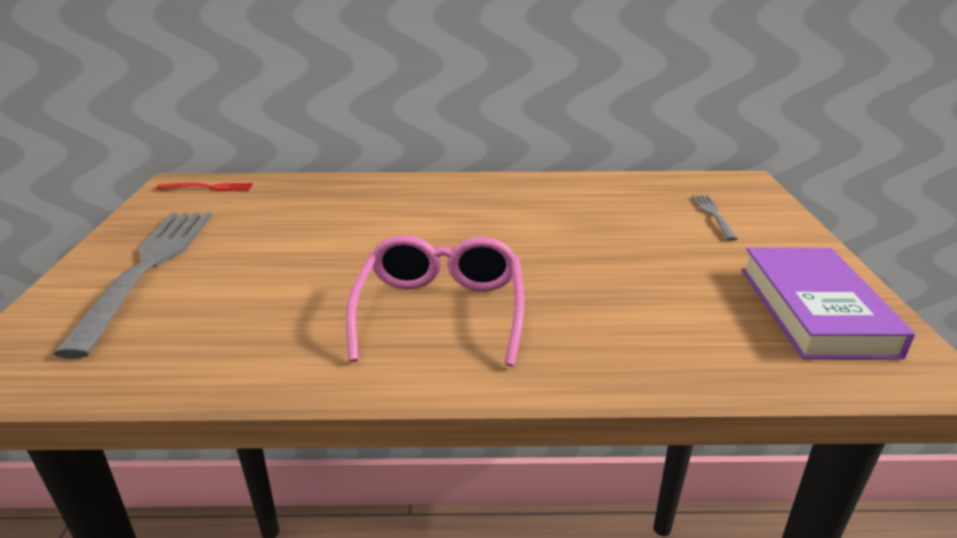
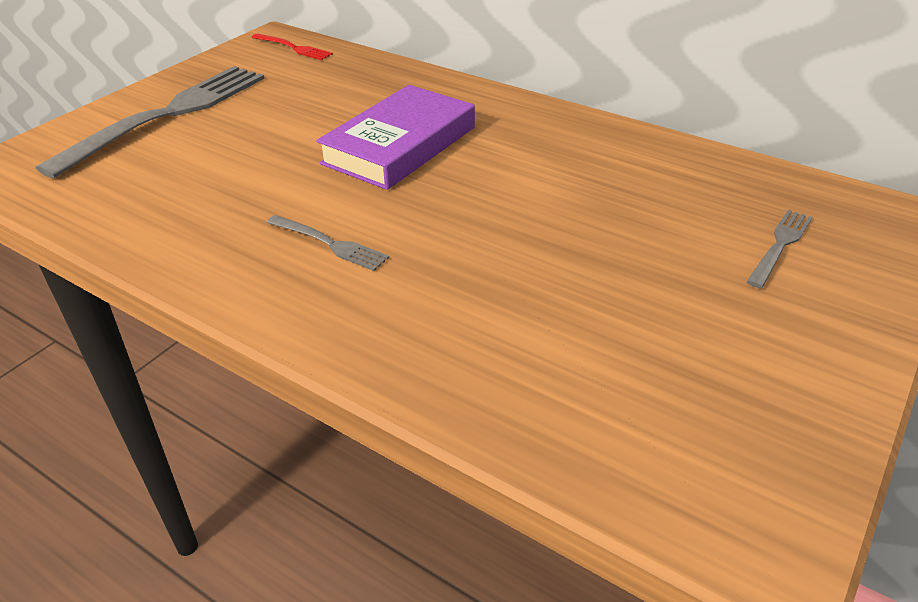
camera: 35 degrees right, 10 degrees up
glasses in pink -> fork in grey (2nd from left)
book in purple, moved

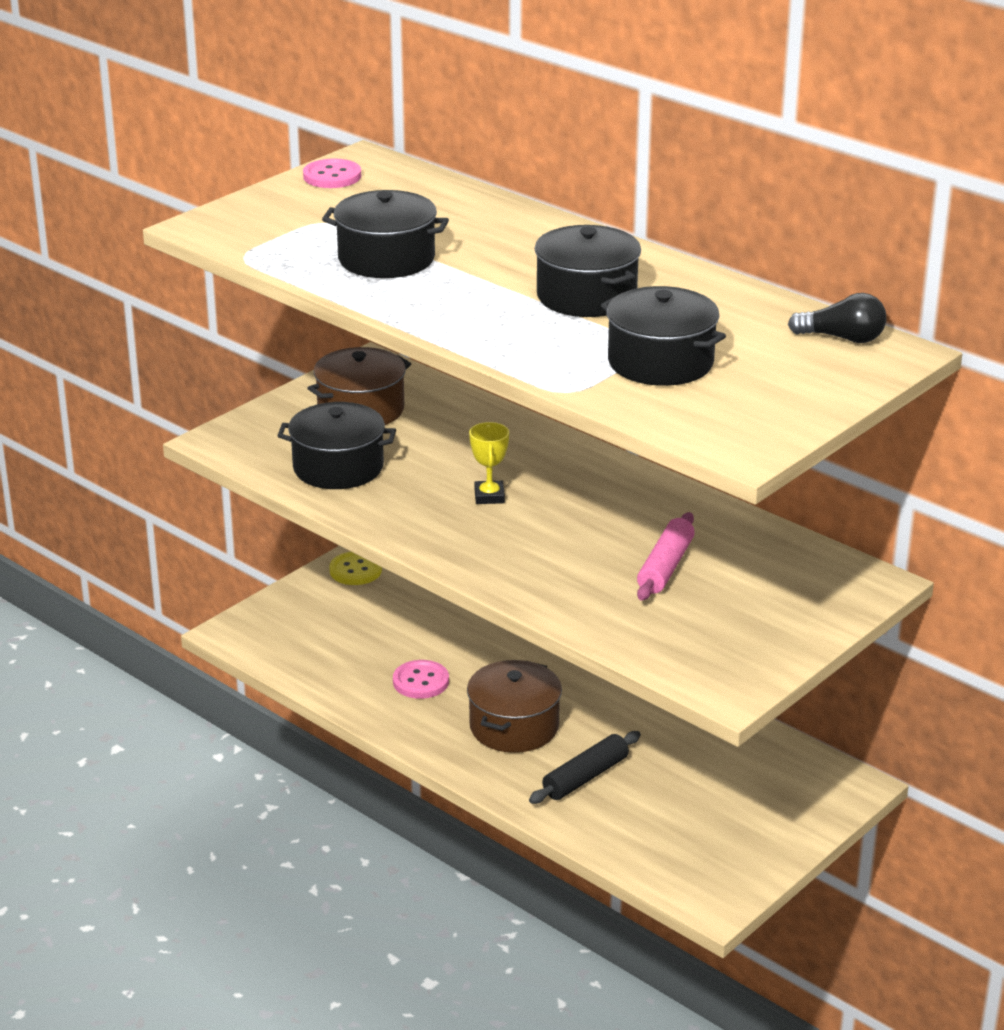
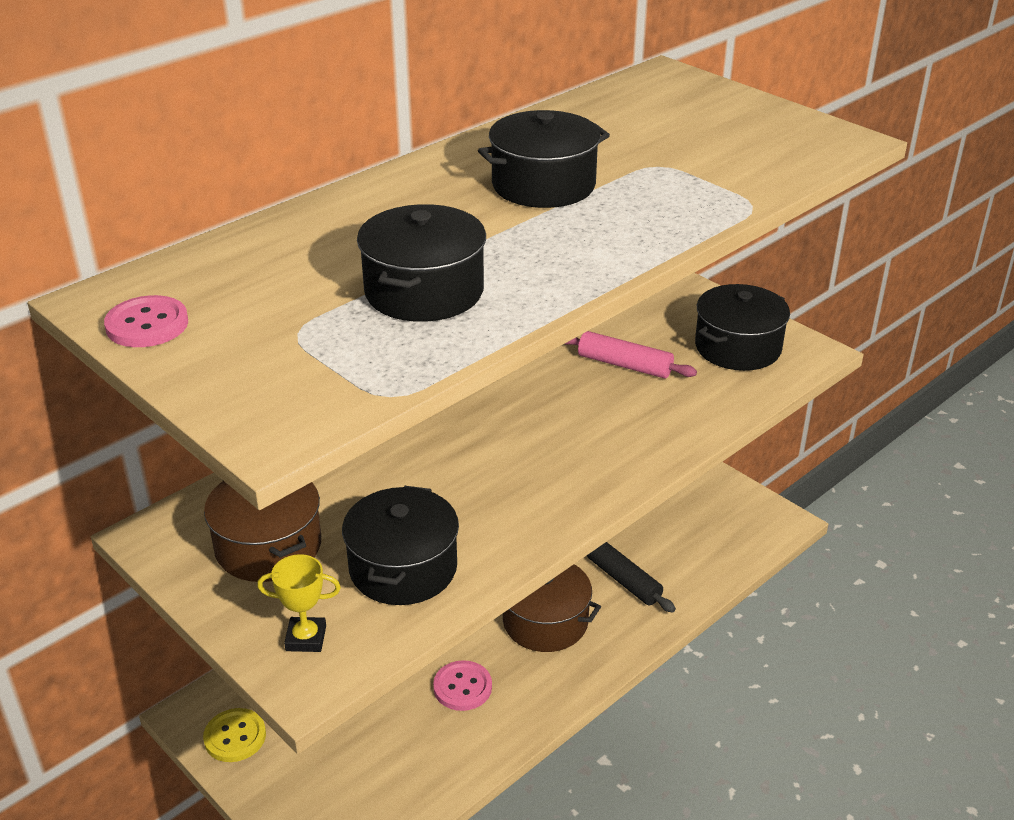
camera: 85 degrees left, 5 degrees up
trophy in yellow, moved
pot in black (4th from left), moved
light bulb in black -> none

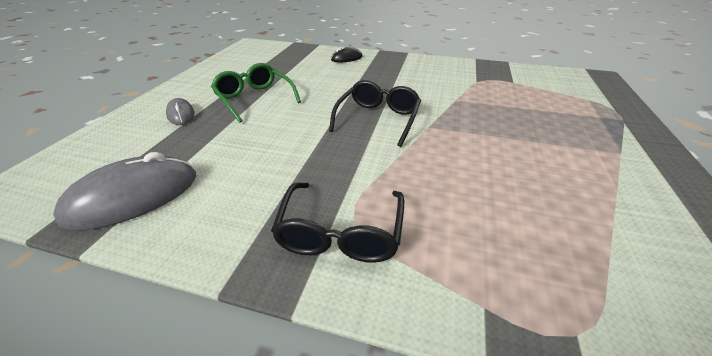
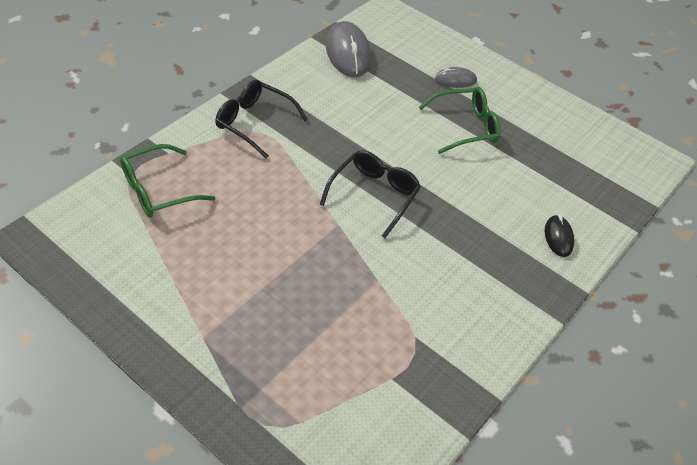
camera: 110 degrees right, 10 degrees up
none -> glasses in green (1st from left)
glasses in black (2nd from left), 105 degrees counterclockwise

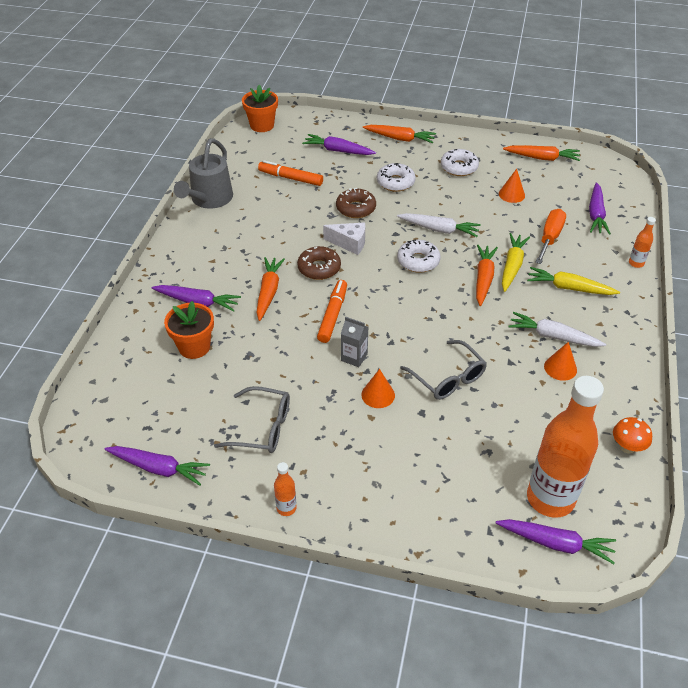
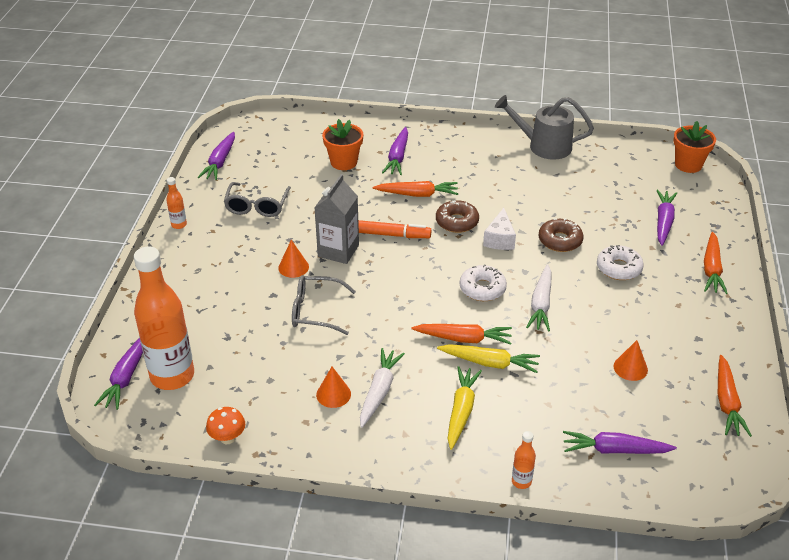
camera: 85 degrees right, 5 degrees down
glasses in grey (2nd from left), 45 degrees clockwise
carton in grey, x1.69
marker in orange (1st from left) -> none
donut in white (3rd from left) -> none
screwdriver in orange -> none

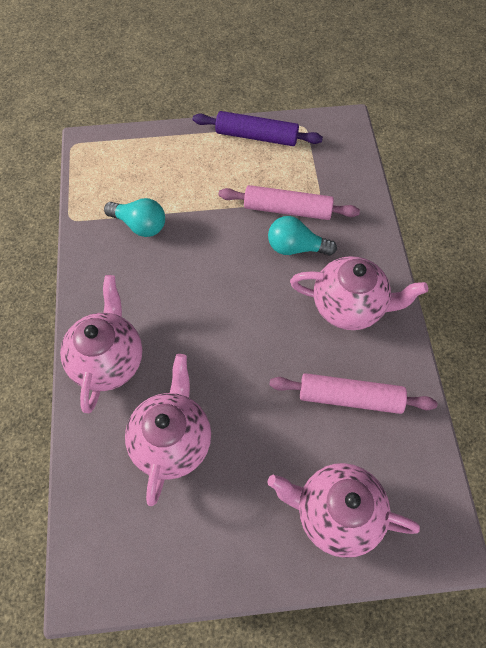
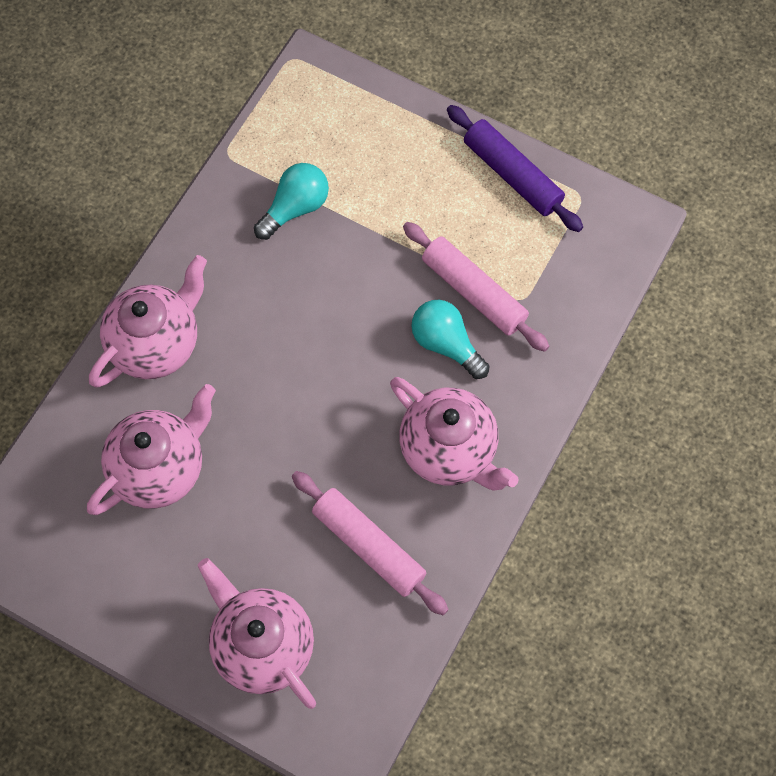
camera: 35 degrees right, 5 degrees up
light bulb in turquoise (1st from left), 105 degrees counterclockwise

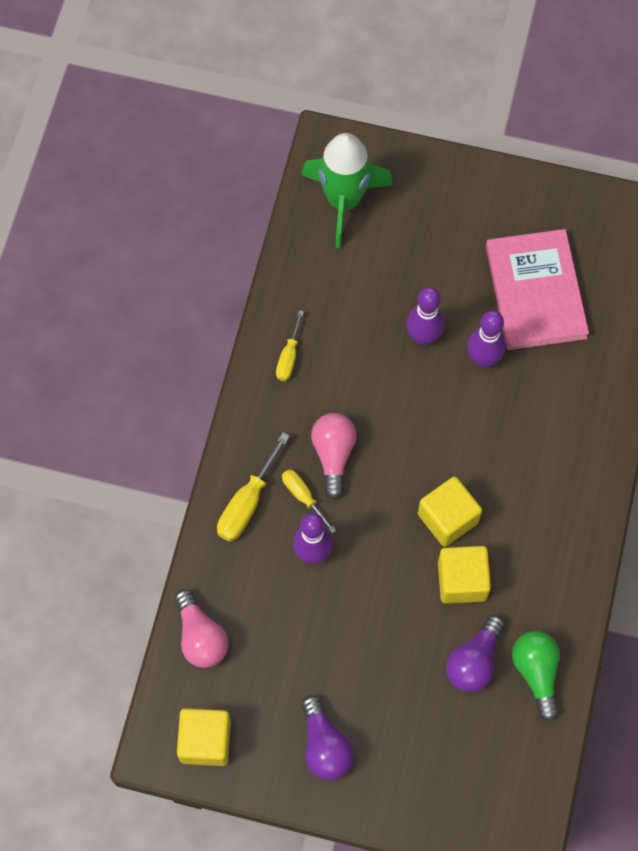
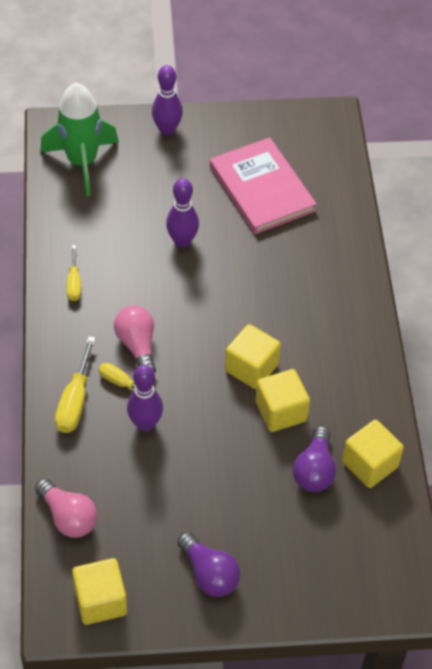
camera: 20 degrees left, 15 degrees down
bowling pin in purple (3rd from left in the first image) -> bowling pin in purple (2nd from left), moved
light bulb in green -> cube in yellow (4th from left)

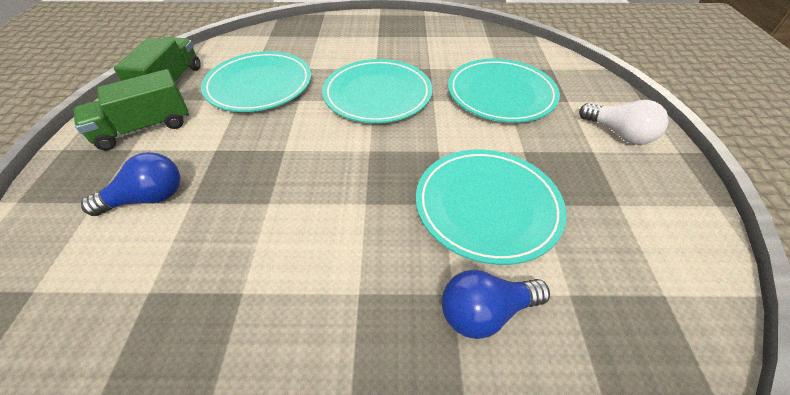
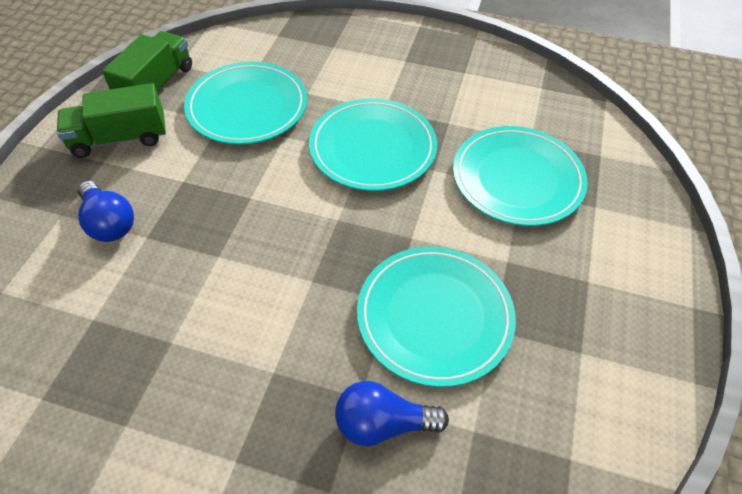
camera: 15 degrees right, 5 degrees up
light bulb in blue (1st from left), 60 degrees clockwise
light bulb in white -> none

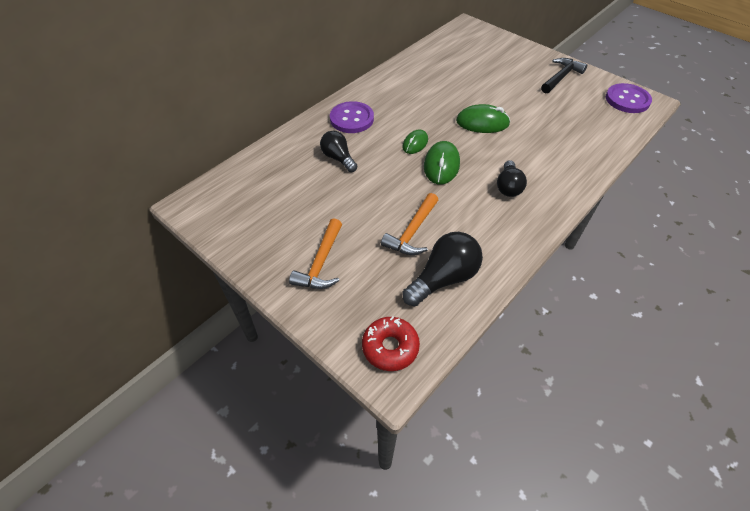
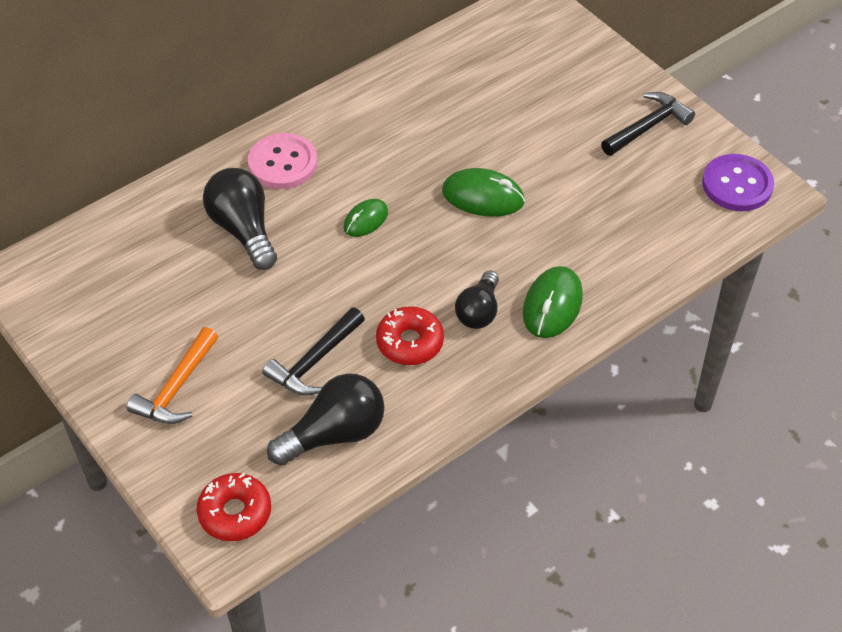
camera: 10 degrees right, 0 degrees up
light bulb in black (1st from left), x1.52
button in purple (1st from left) -> button in pink
hammer in orange (2nd from left) -> hammer in black (1st from left)
none -> donut in red (2nd from left)
mouse in green (2nd from left in the first image) -> mouse in green (3rd from left), moved

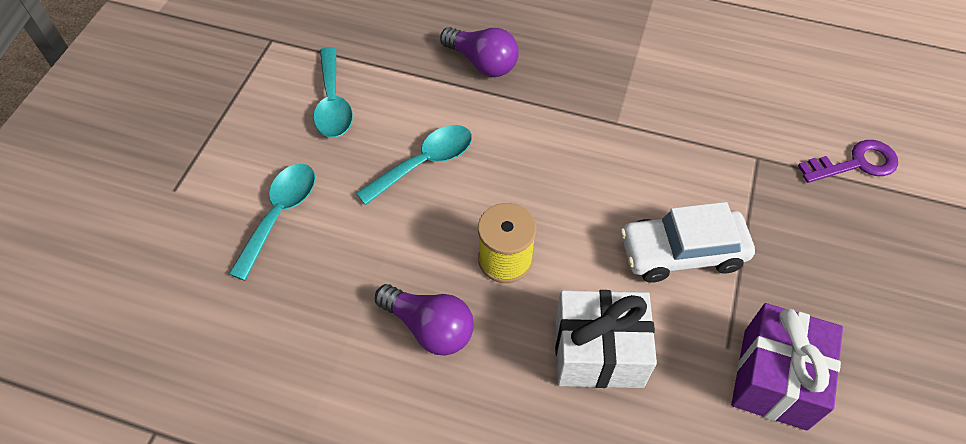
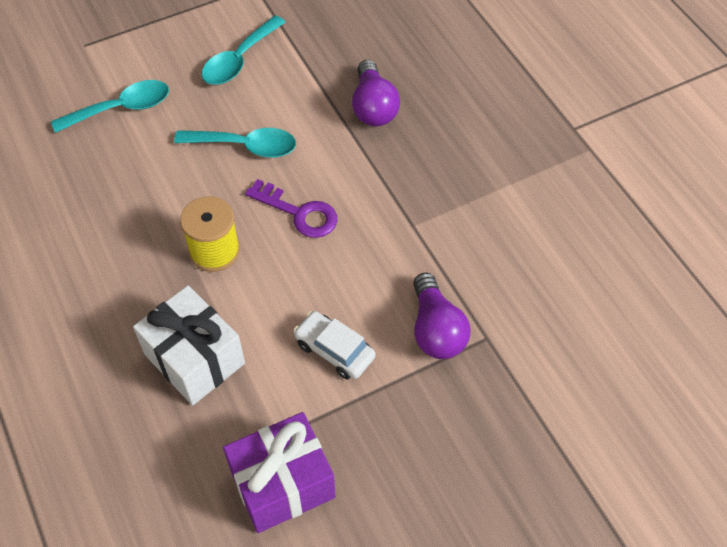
camera: 45 degrees right, 0 degrees up
key in purple, moved
car in white, x0.66
light bulb in purple (1st from left in the first image) -> light bulb in purple (2nd from left), moved

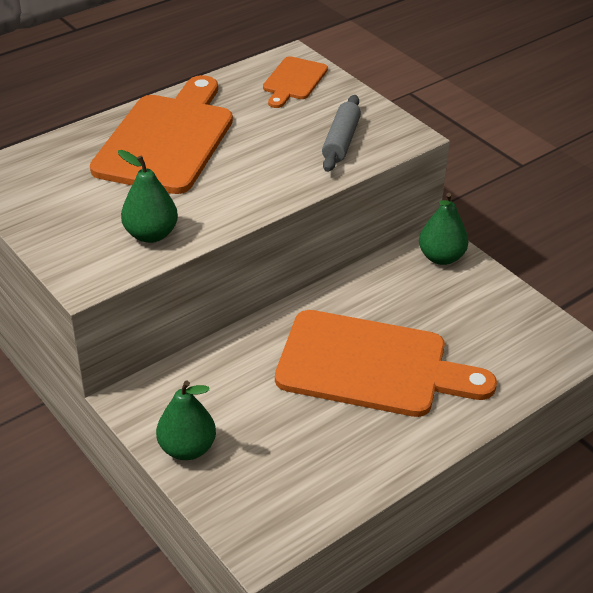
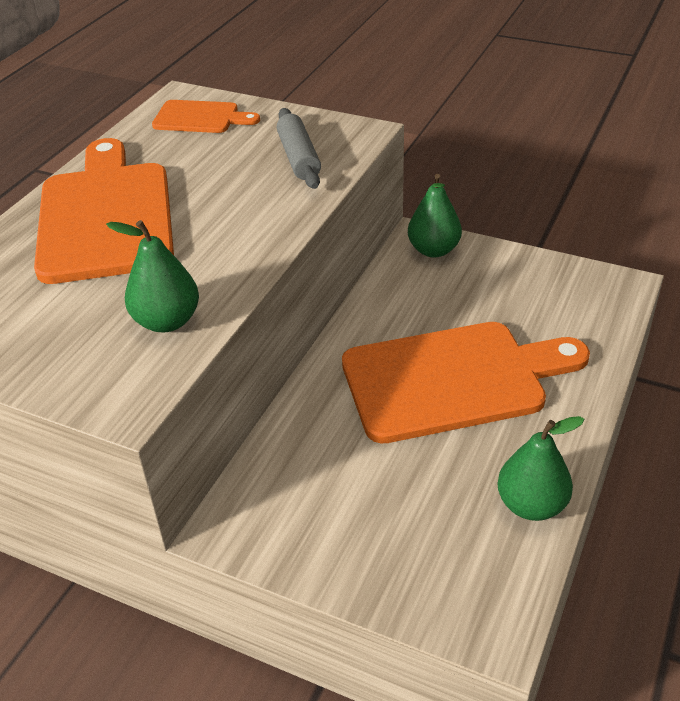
camera: 25 degrees left, 0 degrees up
cutting board in orange (2nd from left), 75 degrees counterclockwise
pear in green (2nd from left in the first image) -> pear in green (3rd from left), moved

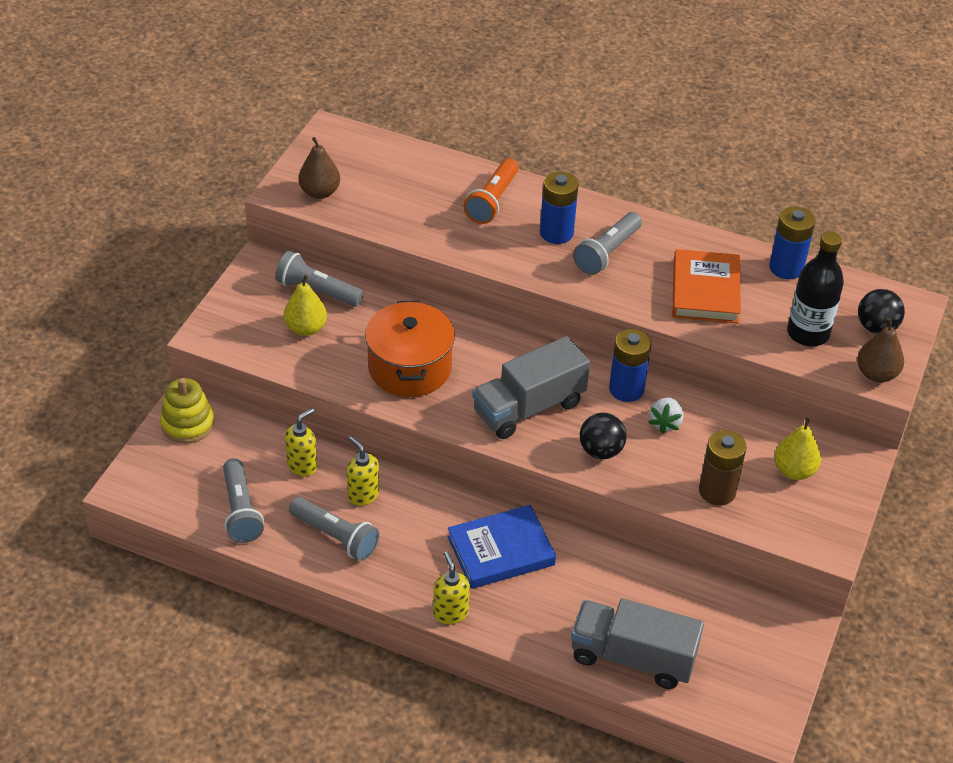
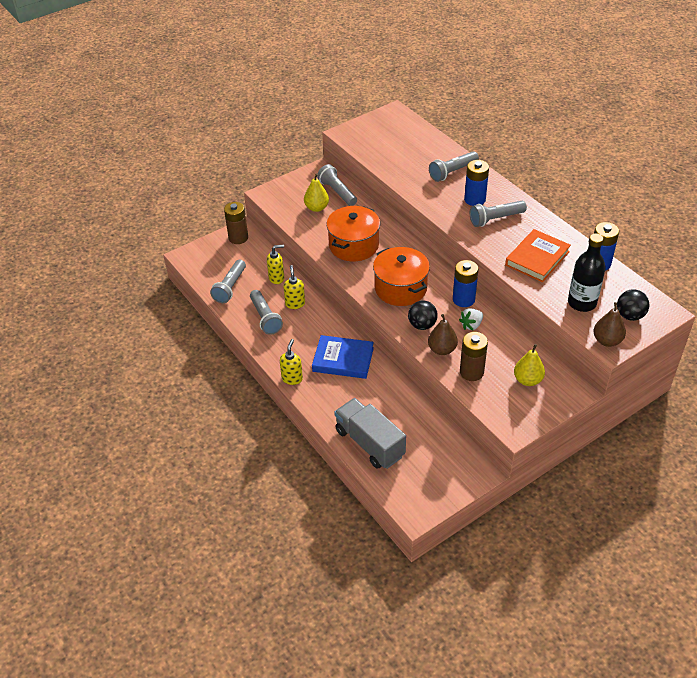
camera: 35 degrees right, 0 degrees up
stacking toy in yellow -> battery in brown (1st from left)
truck in grey (1st from left) -> pot in orange (2nd from left)
pear in brown (1st from left), moved
flashlight in orange -> flashlight in grey (4th from left)

